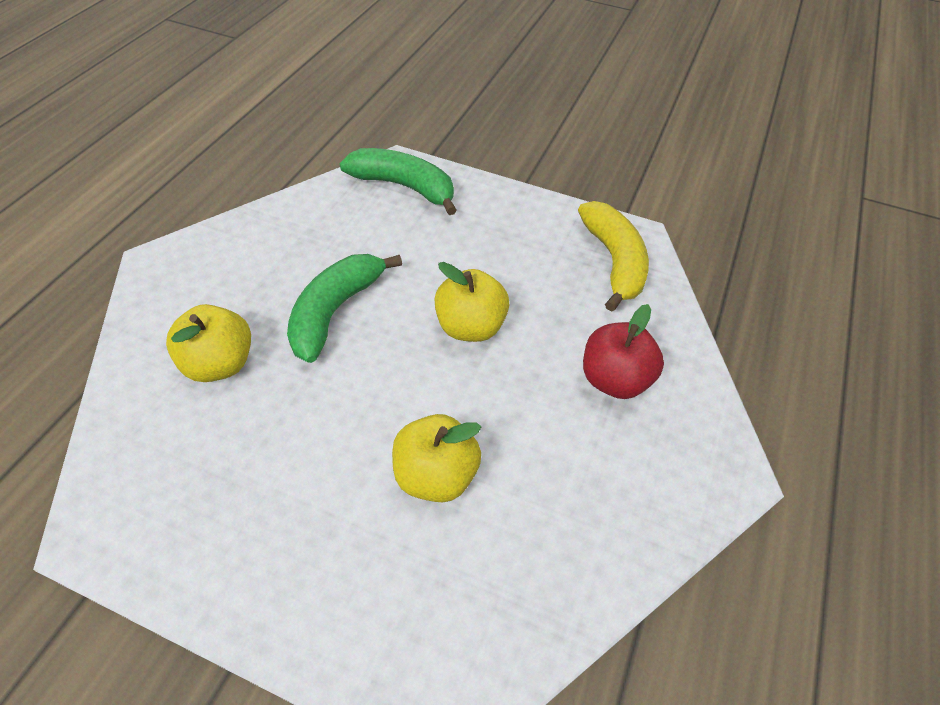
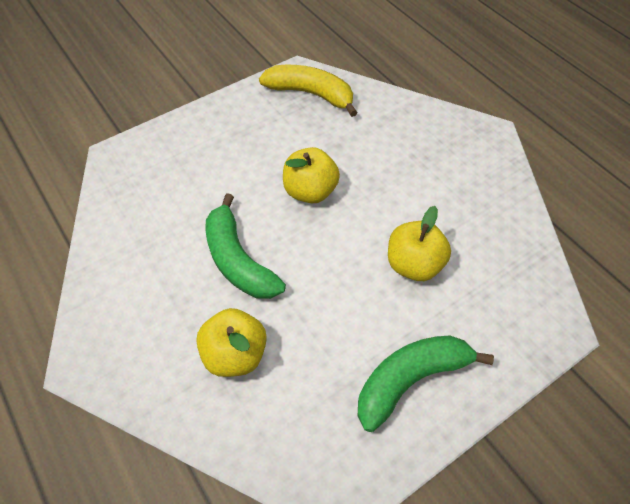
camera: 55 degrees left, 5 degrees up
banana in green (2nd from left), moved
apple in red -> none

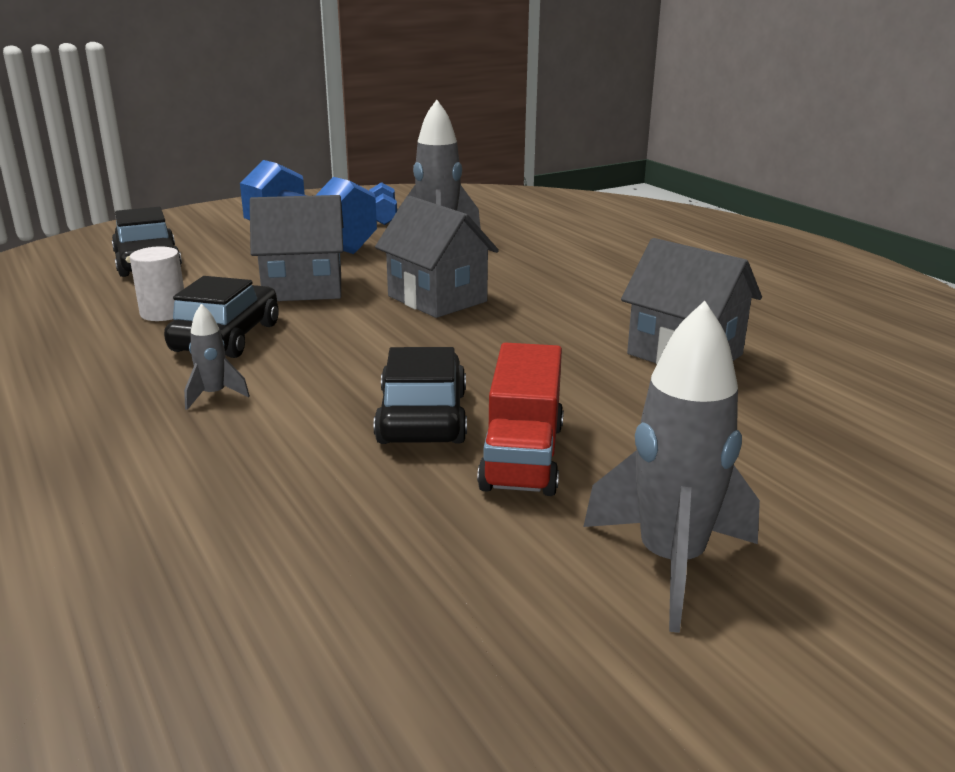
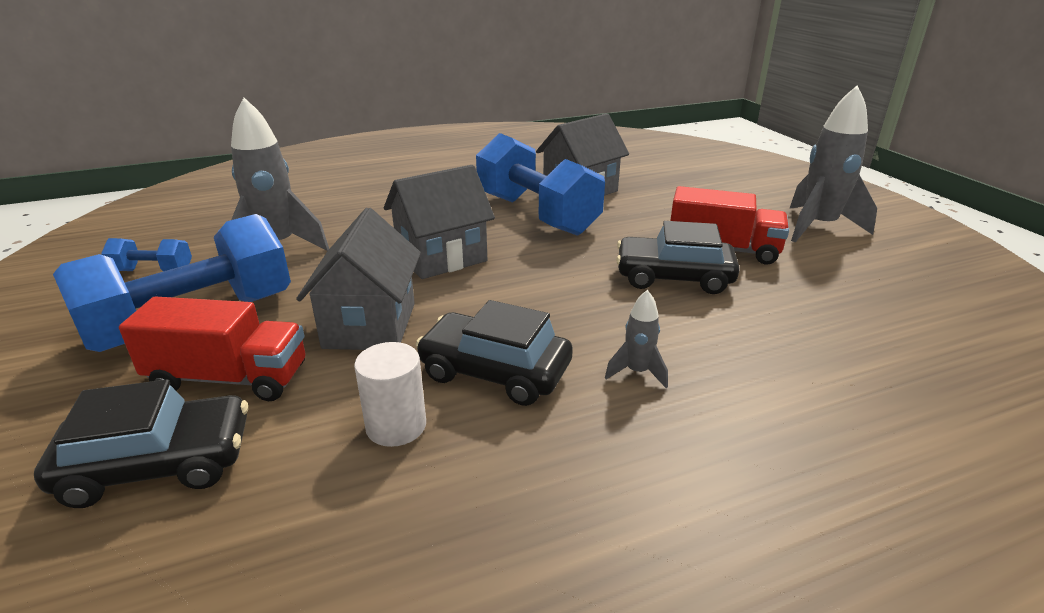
camera: 80 degrees left, 5 degrees up
none -> truck in red (1st from left)
none -> dumbbell in blue (3rd from left)

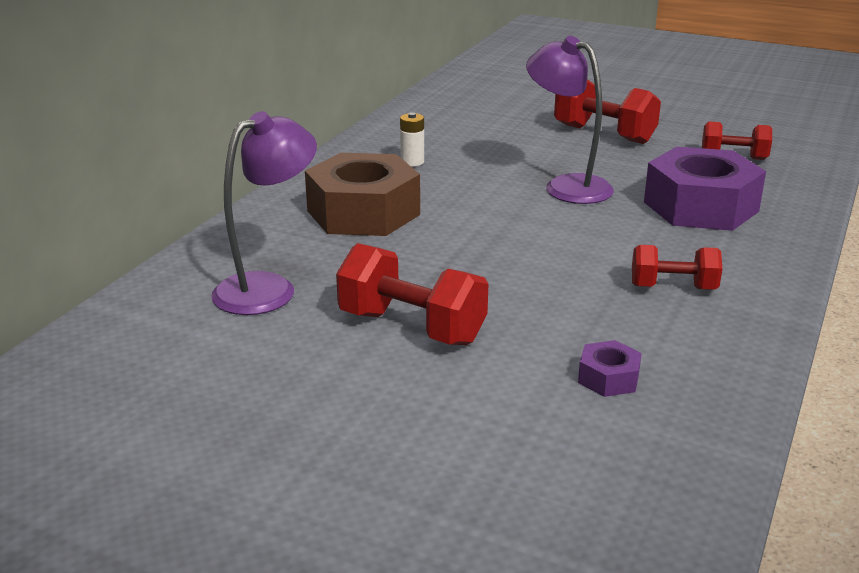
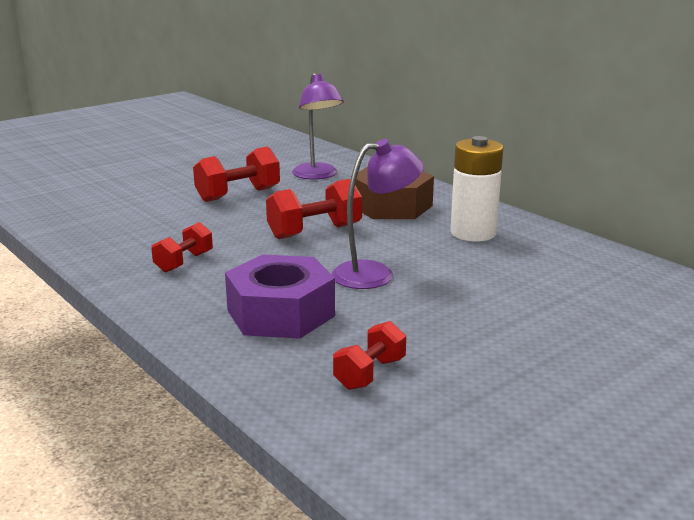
camera: 115 degrees right, 5 degrees down
dumbbell in red (2nd from left in the first image) -> dumbbell in red (3rd from left), moved
battery in white, x2.22
nut in purple (1st from left) -> none

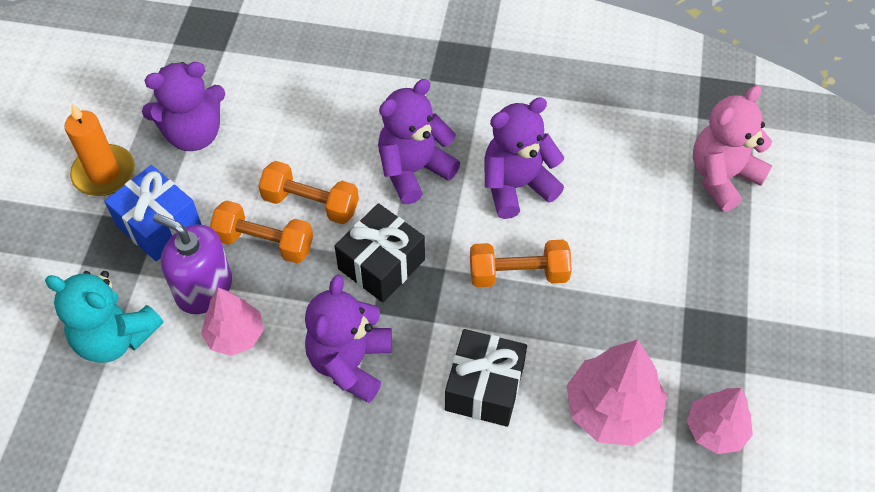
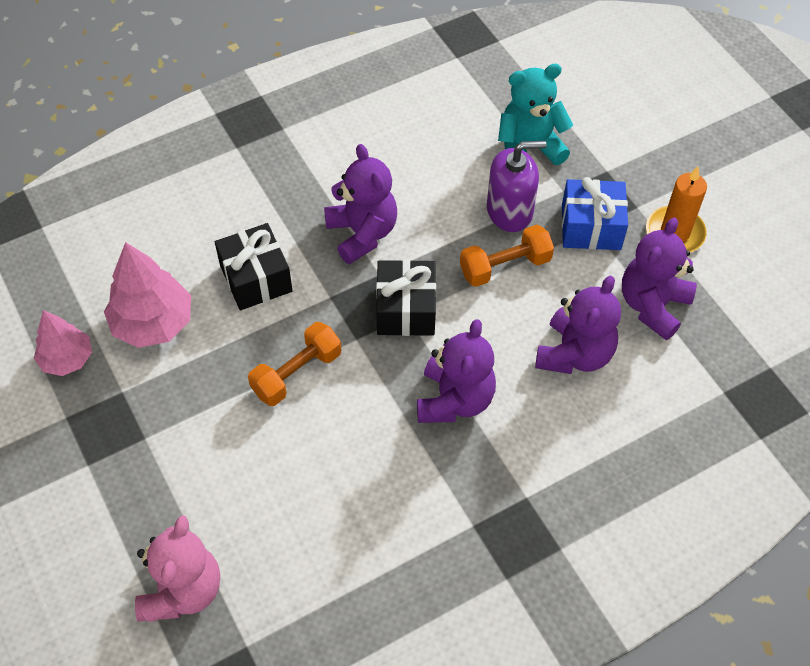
camera: 140 degrees right, 0 degrees up
teddy bear in purple (4th from left in the first image) -> teddy bear in purple (3rd from left), moved
tree in pink (1st from left) -> none
dumbbell in orange (2nd from left) -> none

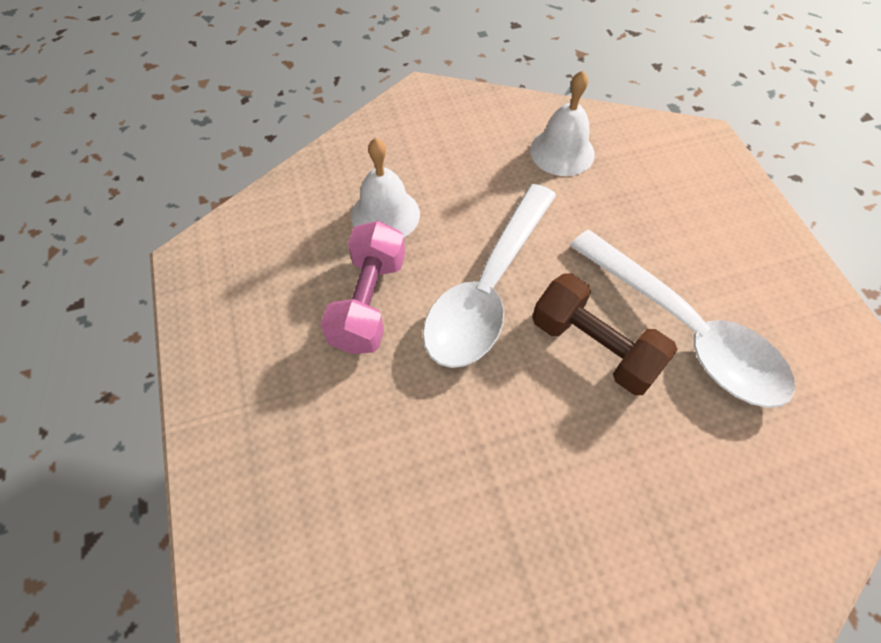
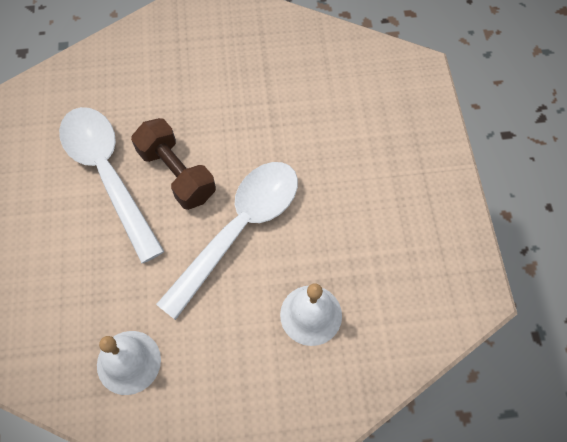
camera: 170 degrees left, 5 degrees up
dumbbell in pink -> none

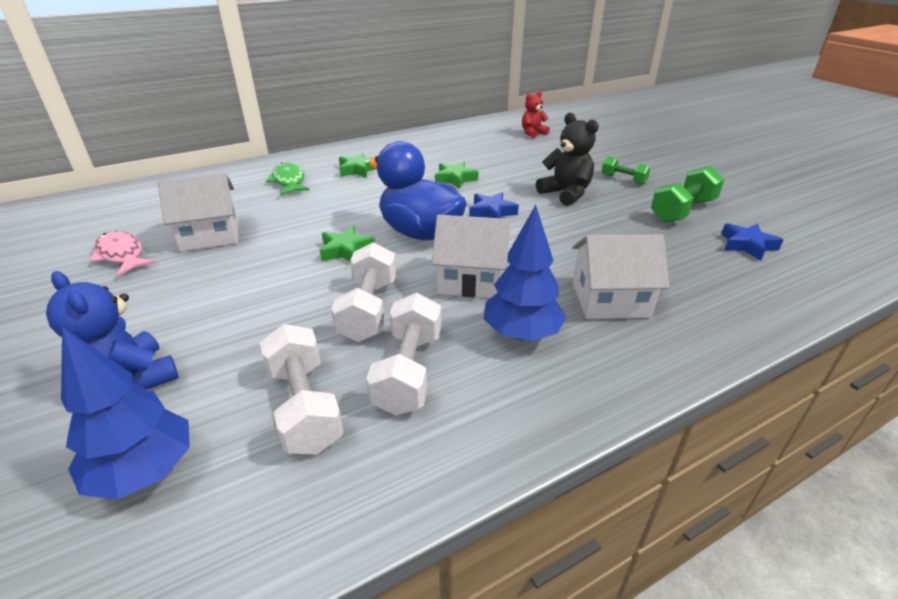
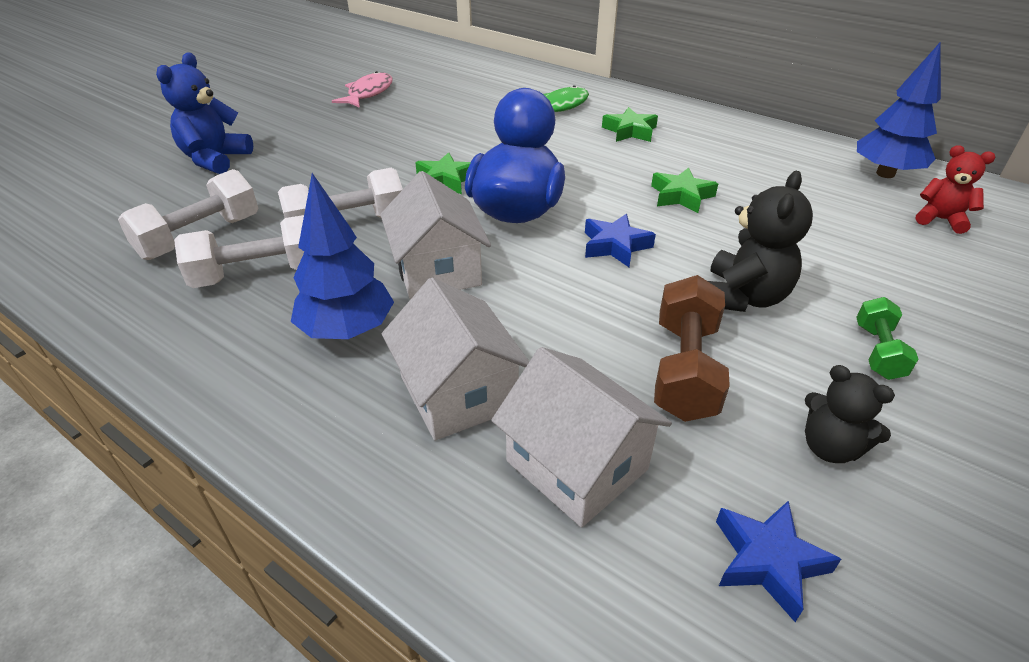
camera: 65 degrees right, 5 degrees up
house in white (1st from left in the first image) -> house in white (3rd from left), moved
none -> dumbbell in brown
dumbbell in green (2nd from left) -> teddy bear in black (2nd from left)
tree in blue (1st from left in the first image) -> tree in blue (2nd from left), moved

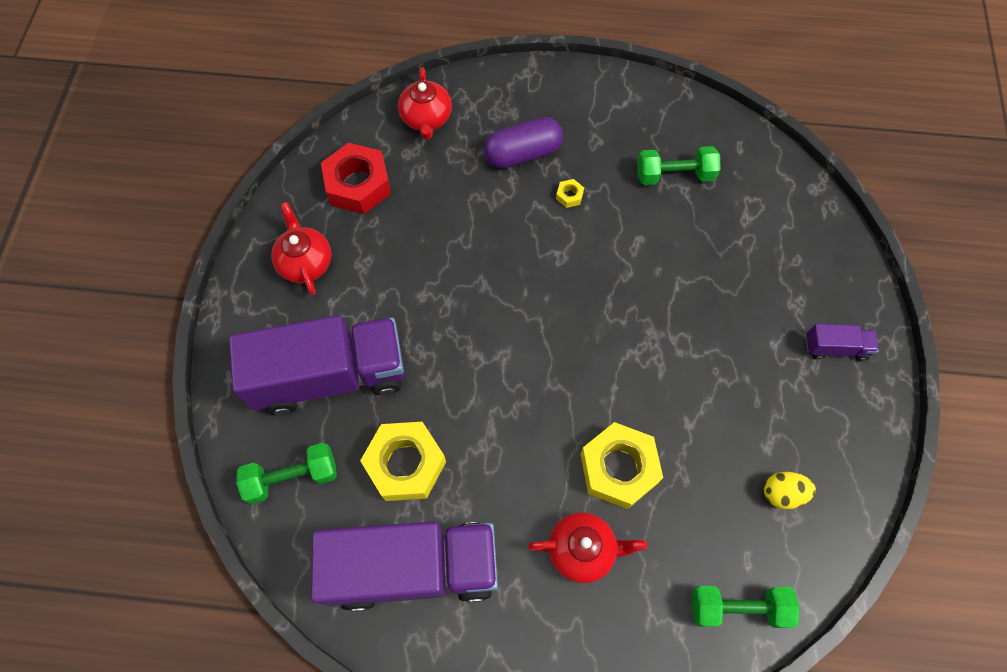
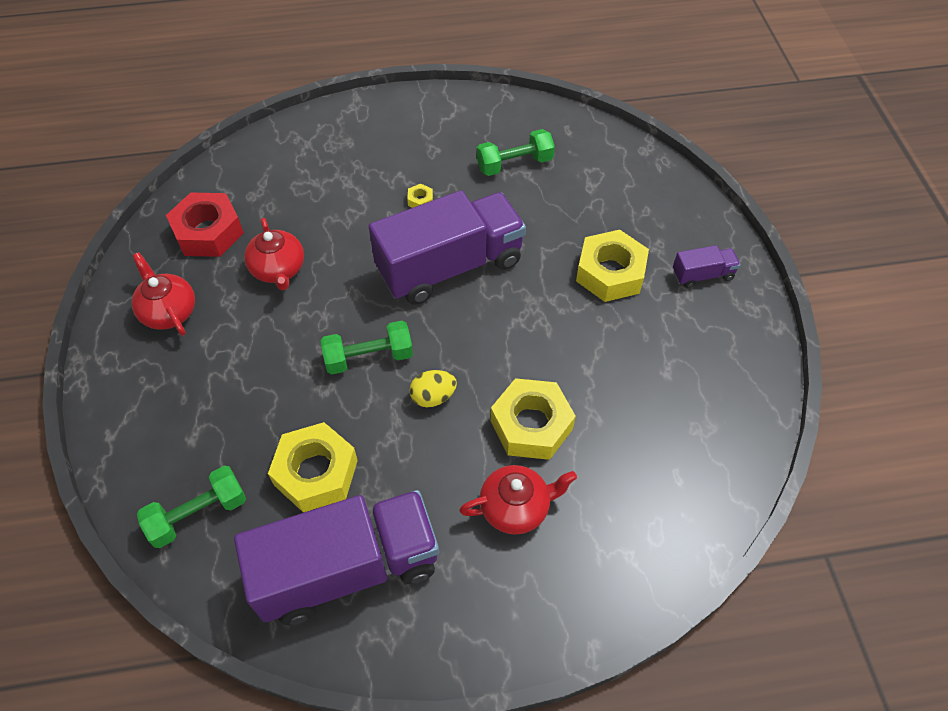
camera: 15 degrees left, 10 degrees down
teapot in red (2nd from left), moved
dumbbell in green (3rd from left in the first image) -> dumbbell in green (2nd from left), moved
truck in purple (1st from left in the first image) -> truck in purple (2nd from left), moved
egg in yellow, moved
none -> nut in yellow (4th from left)
capsule in purple -> none

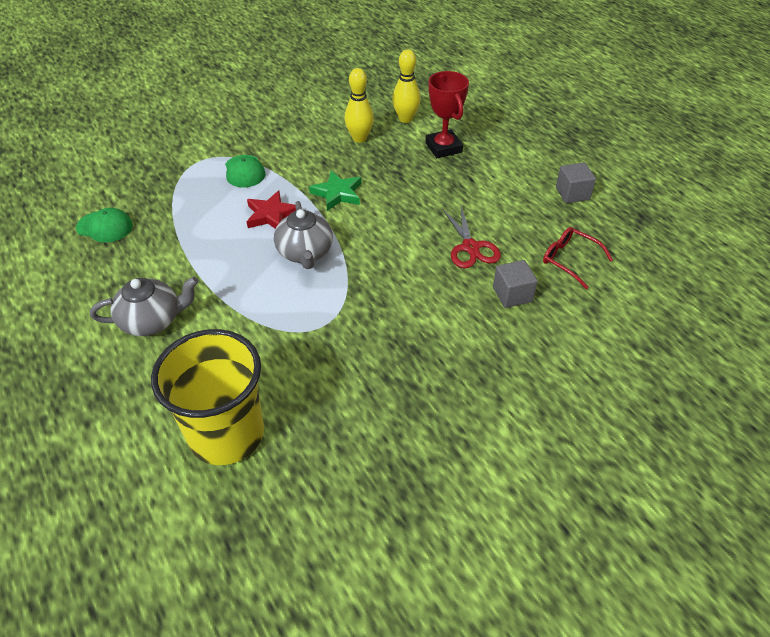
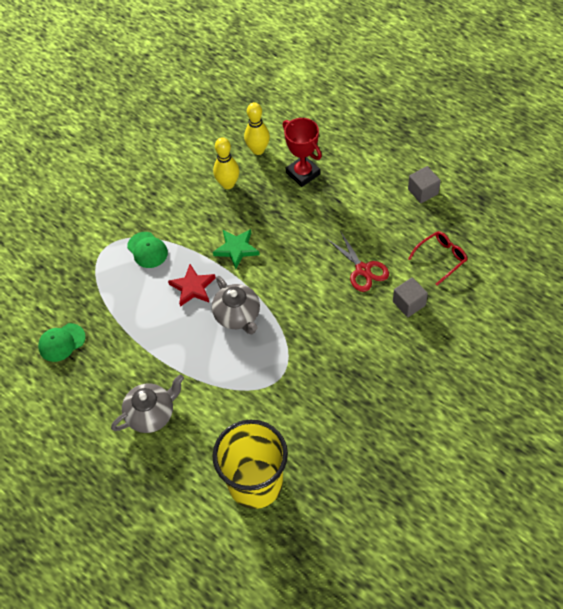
camera: 15 degrees left, 10 degrees up
cap in green (1st from left), 150 degrees clockwise
glasses in red, 120 degrees clockwise

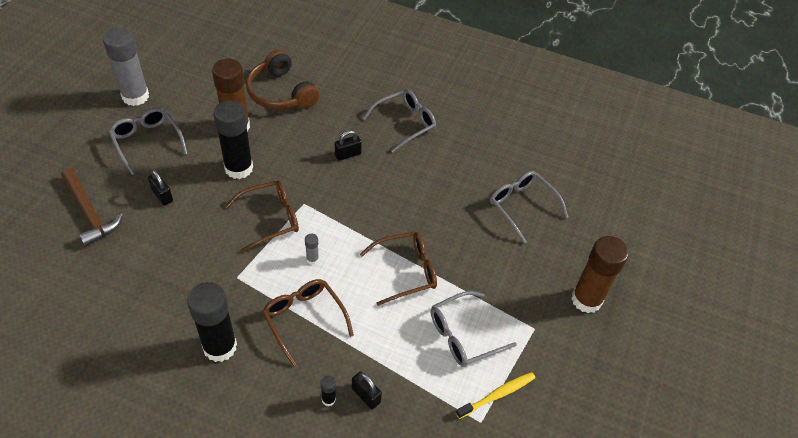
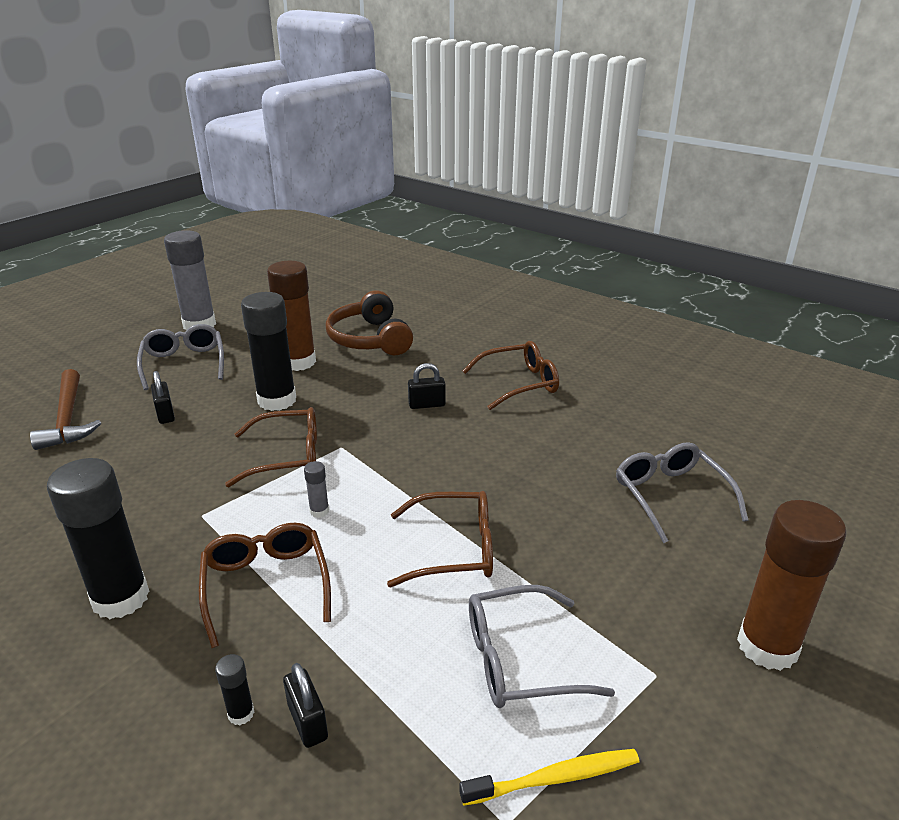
camera: 20 degrees right, 20 degrees down
glasses in grey (2nd from left) -> glasses in brown (4th from left)

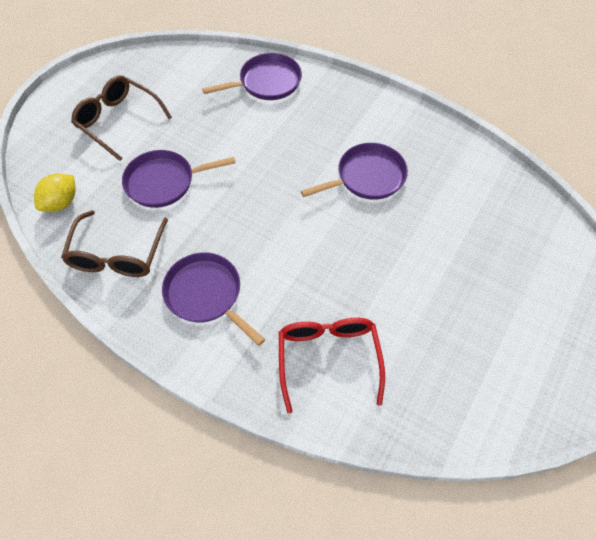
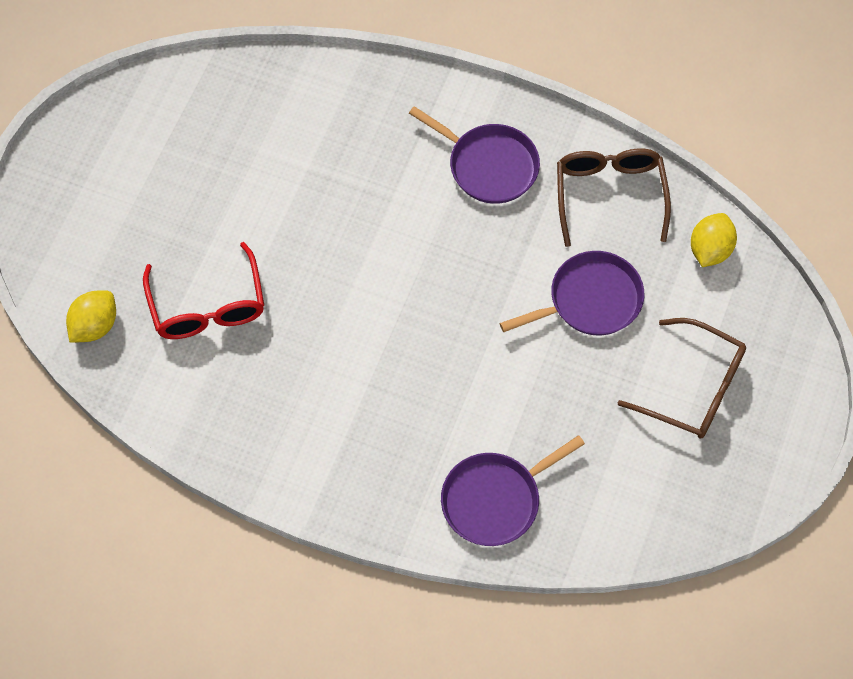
camera: 170 degrees right, 5 degrees up
none -> lemon in yellow (1st from left)
glasses in red, moved
pan in purple (4th from left) -> none

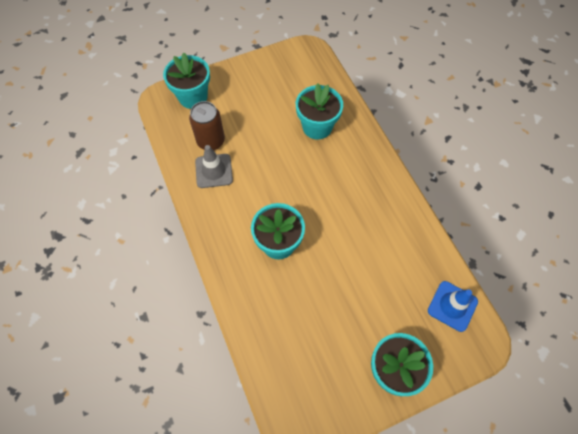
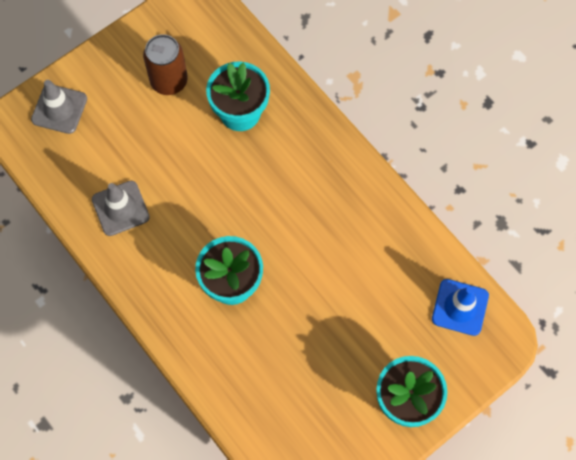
camera: 15 degrees left, 5 degrees up
flower pot in turquoise (1st from left) -> traffic cone in grey (1st from left)
can in brown, moved

